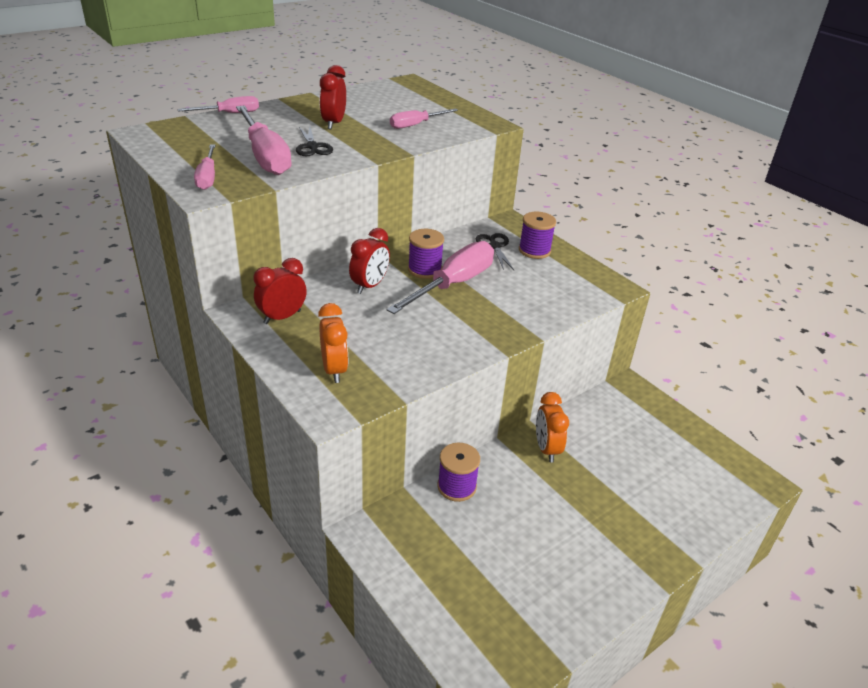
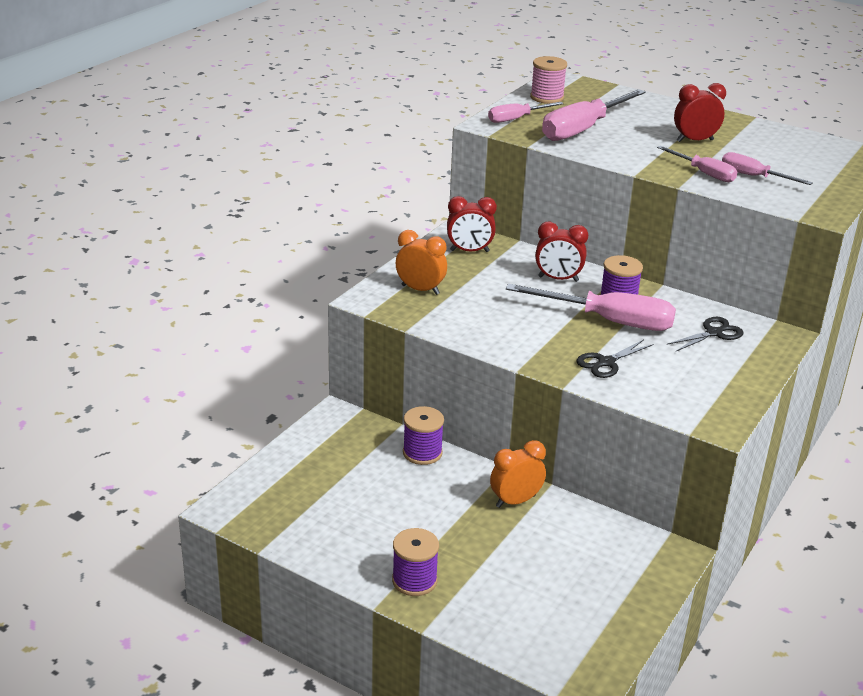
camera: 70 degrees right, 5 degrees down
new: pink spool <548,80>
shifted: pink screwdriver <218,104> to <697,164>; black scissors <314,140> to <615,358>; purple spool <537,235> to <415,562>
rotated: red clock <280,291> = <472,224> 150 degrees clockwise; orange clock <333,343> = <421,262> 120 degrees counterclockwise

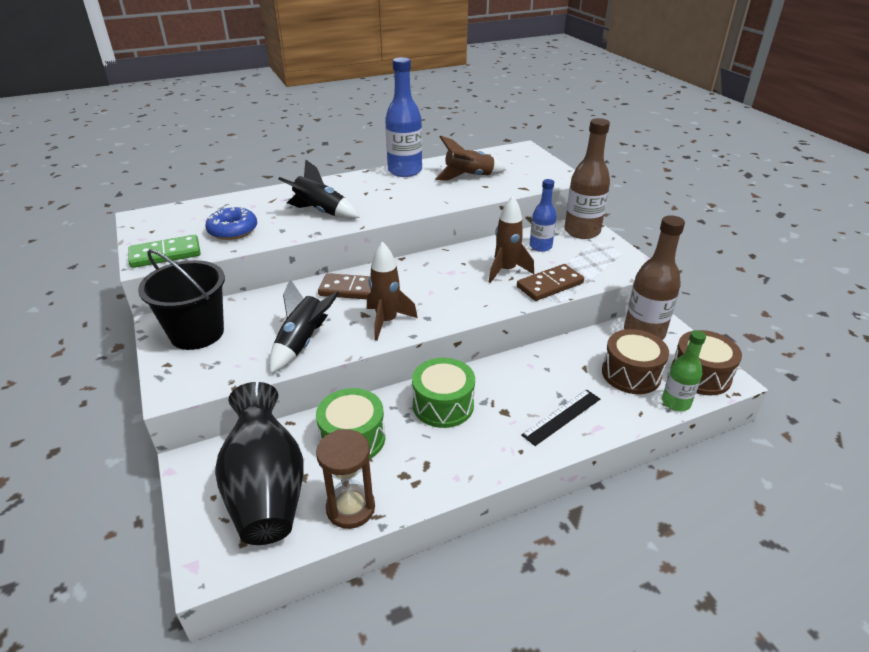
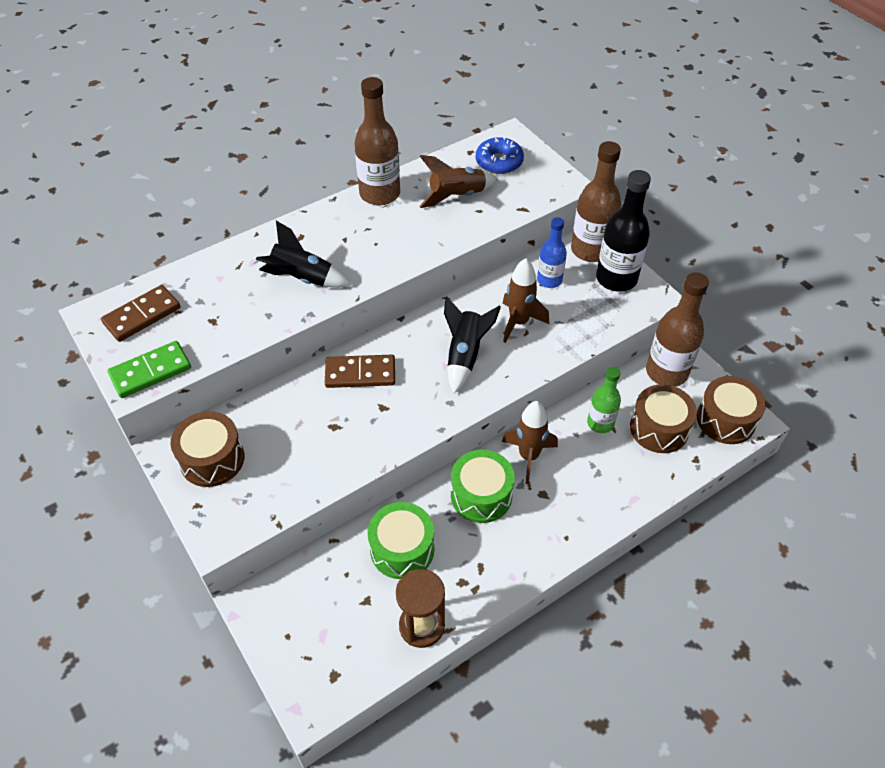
camera: 10 degrees left, 15 degrees up
gone: black vase <259,463>; black ruler <560,417>
new: black bottle <623,231>
shifted: blue donut <231,223> to <500,155>; black rocket <304,326> to <472,345>; brown rocket <392,291> to <530,442>; brown domino <550,282> to <141,313>; green bottle <684,370> to <604,400>
swapped: black bucket <181,299> to brown drum <207,449>
repainted: blue bottle <403,117> to brown bottle <377,141>

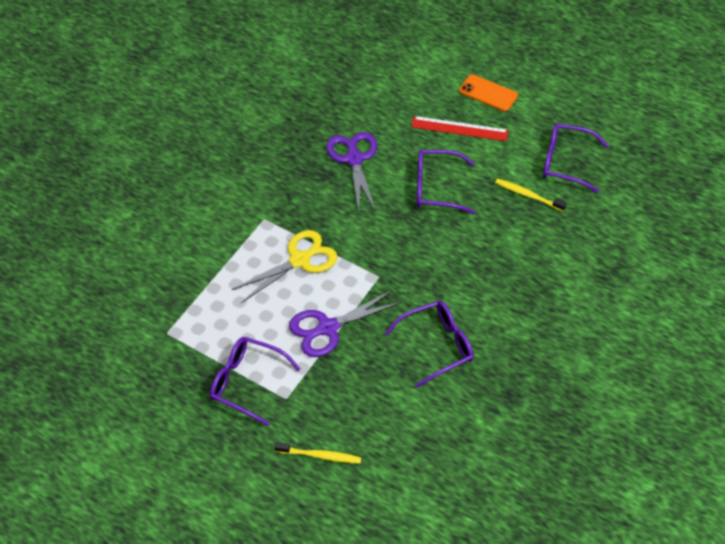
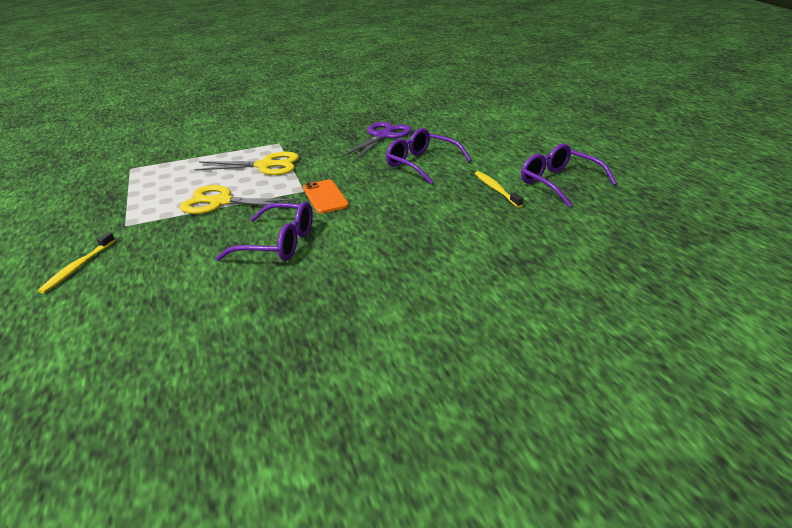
camera: 40 degrees right, 20 degrees down
gone: purple glasses <255,381>; red ruler <460,128>
shifted: orange phone <488,92> to <326,196>
repainted: purple scissors <345,323> to yellow scissors <239,199>
rotated: yellow toothbrush <318,453> = <76,262> 60 degrees clockwise

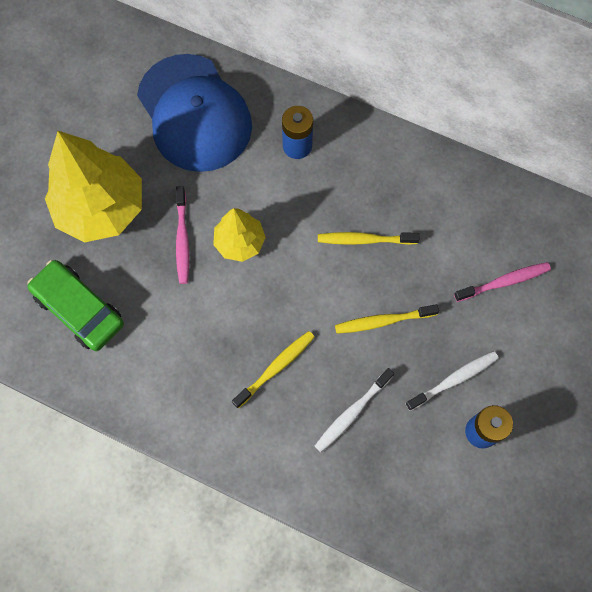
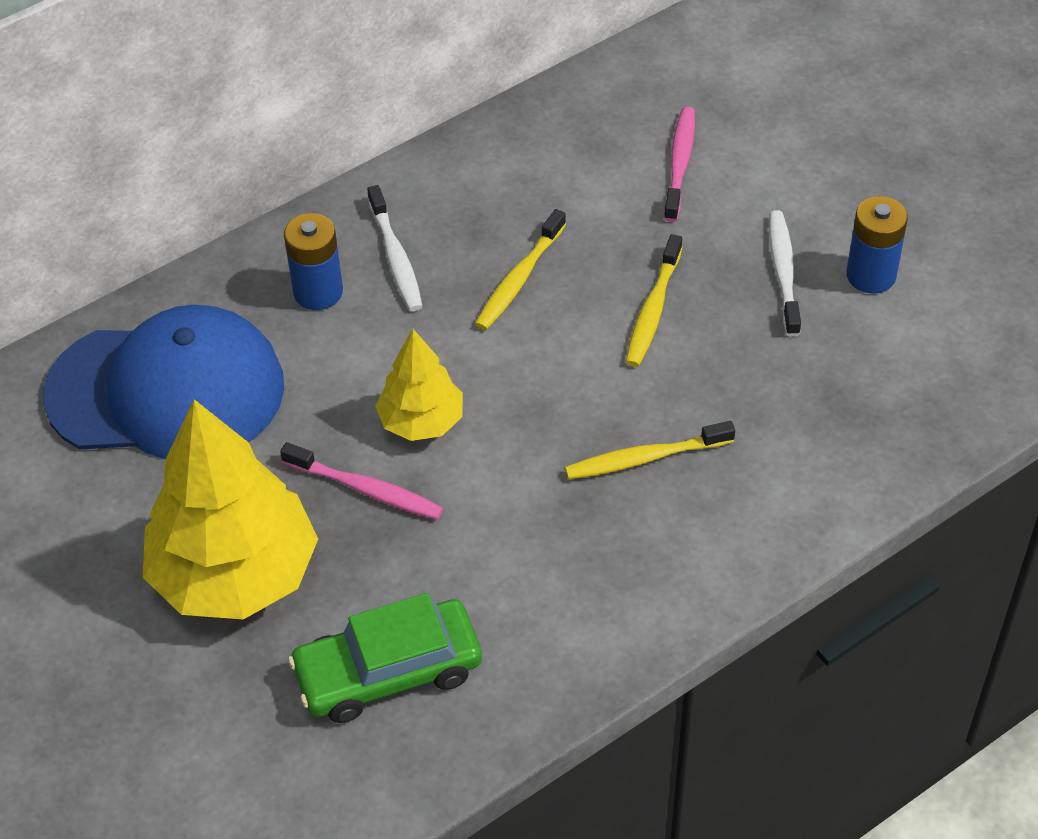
camera: 60 degrees left, 20 degrees down
shifted: white toothbrush <354,410> to <395,248>
rotated: yellow toothbrush <273,370> = <650,450> 90 degrees counterclockwise

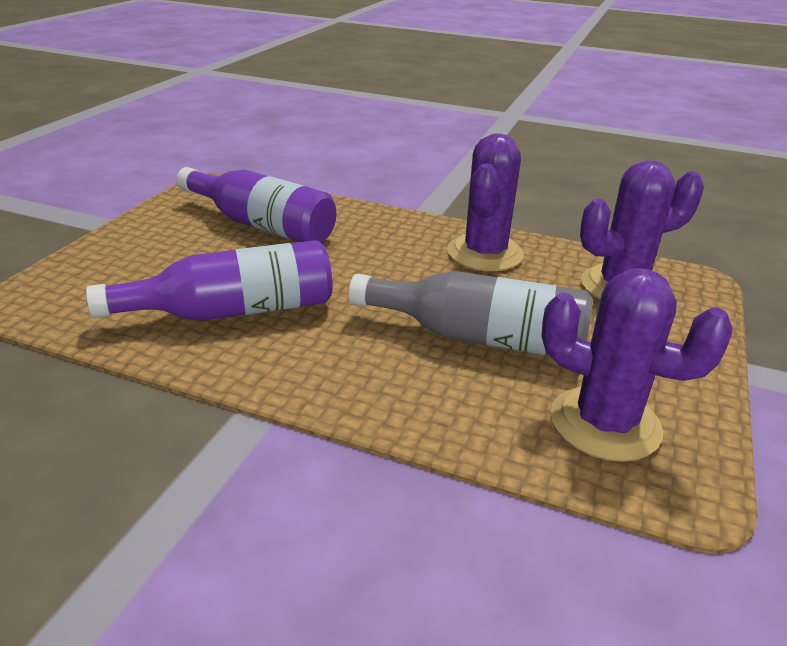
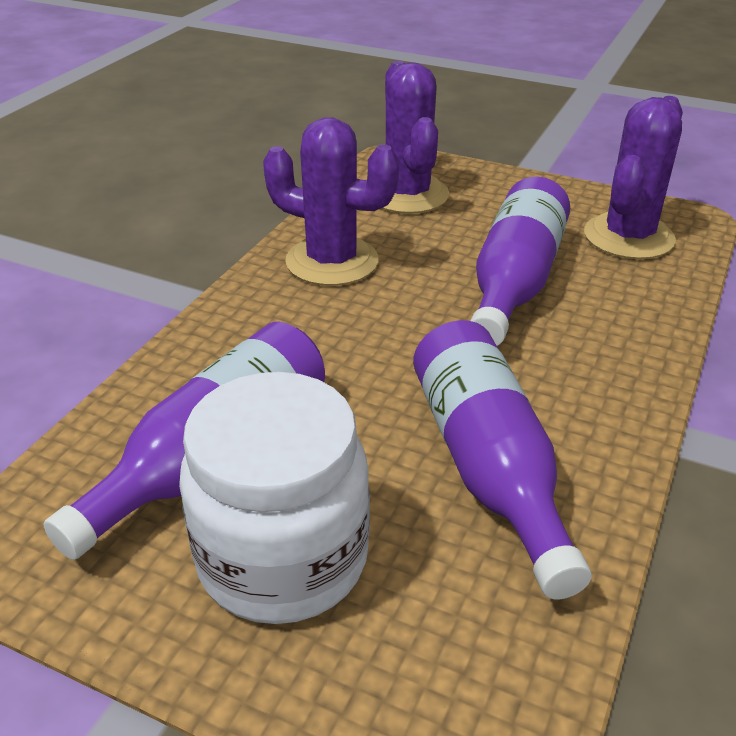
camera: 85 degrees left, 5 degrees up
new: white jar <274,498>
repainted: grey bottle <470,313> to purple bottle <520,261>

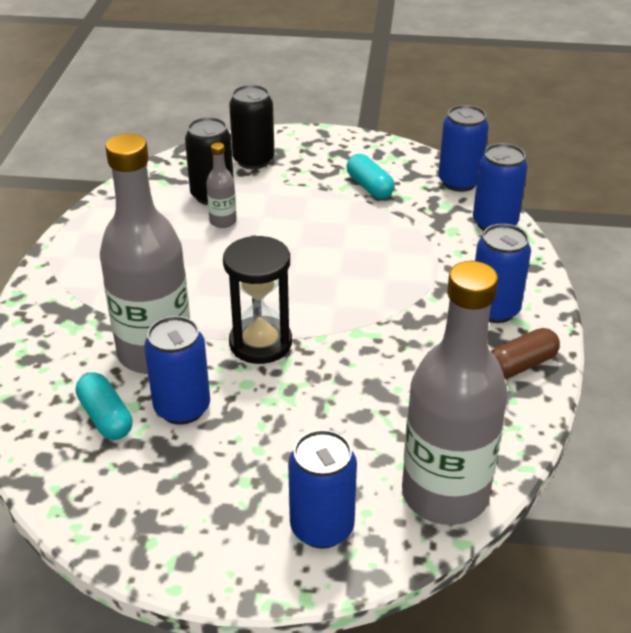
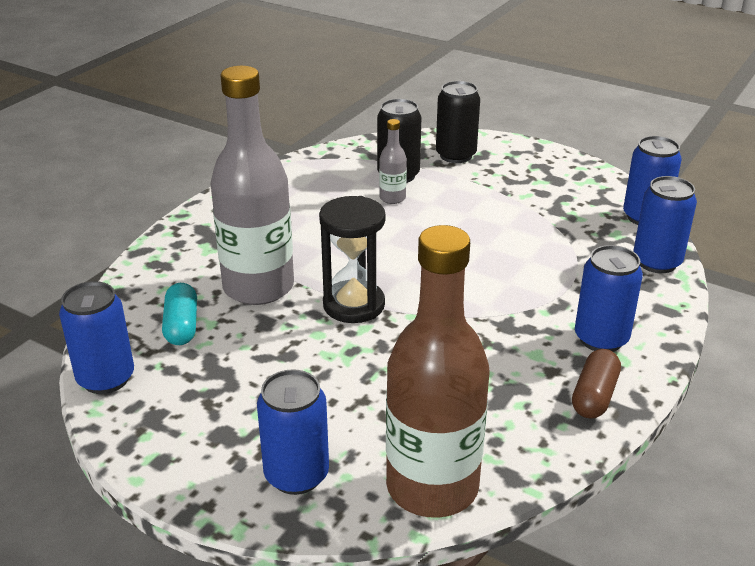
camera: 25 degrees right, 5 degrees down
gone: turquoise capsule <371,176>
shifted: blue can <177,370> to <96,337>
repainted: grey bottle <455,393> to brown bottle <438,371>
rotated: brown capsule <525,353> = <596,384> 60 degrees counterclockwise

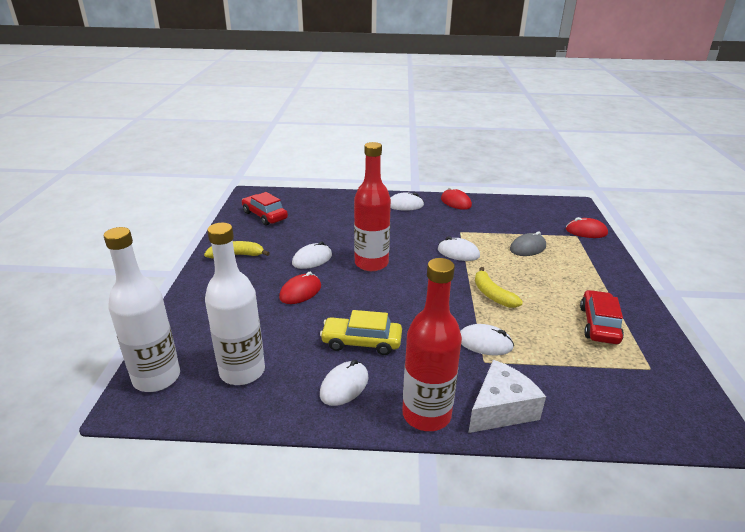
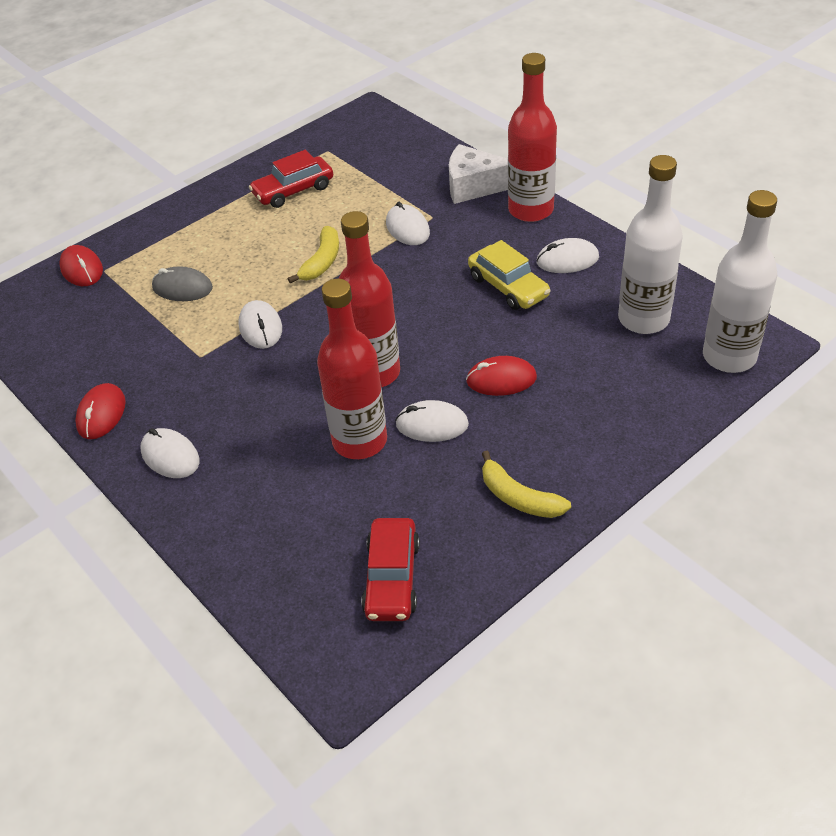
camera: 130 degrees left, 15 degrees up
new: red bottle <352,369>

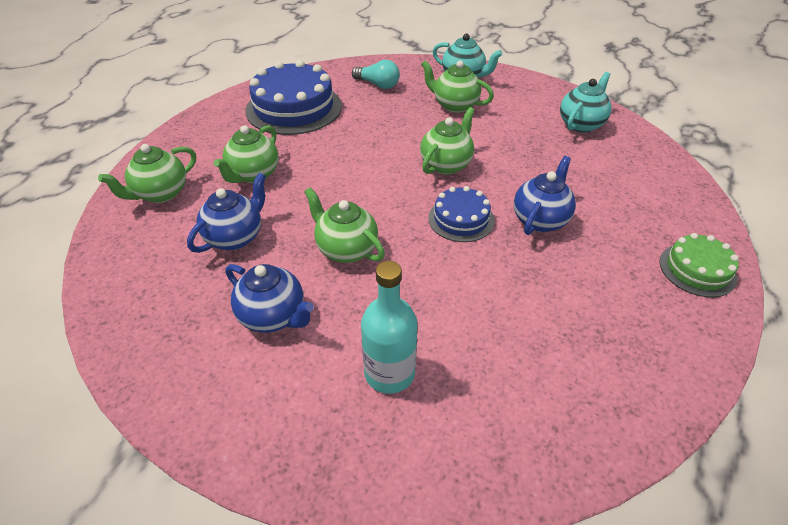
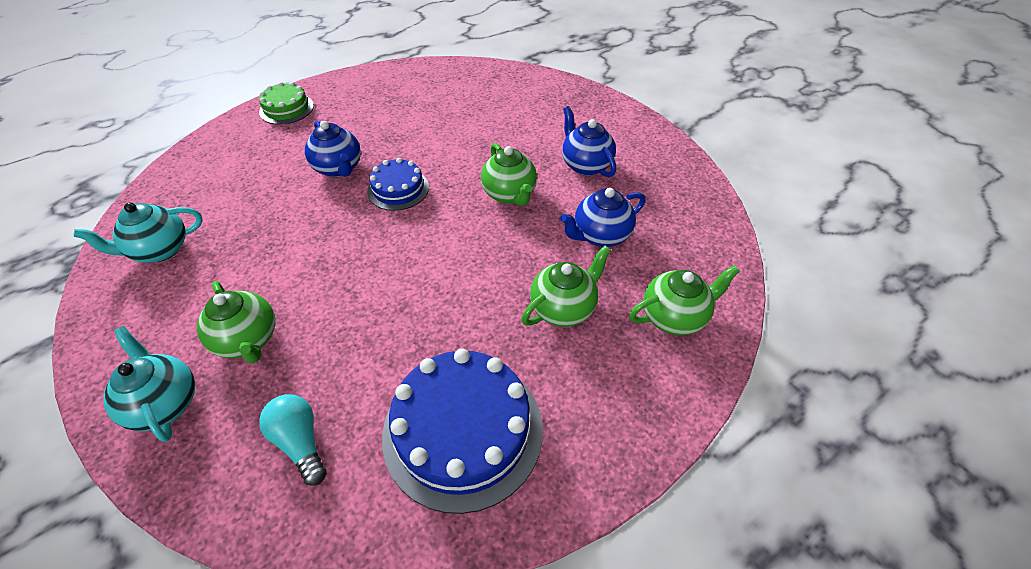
camera: 155 degrees left, 5 degrees up
gone: turquoise bottle <389,327>; green teapot <447,141>
rotated: blue teapot <545,195> = <333,149> 90 degrees counterclockwise

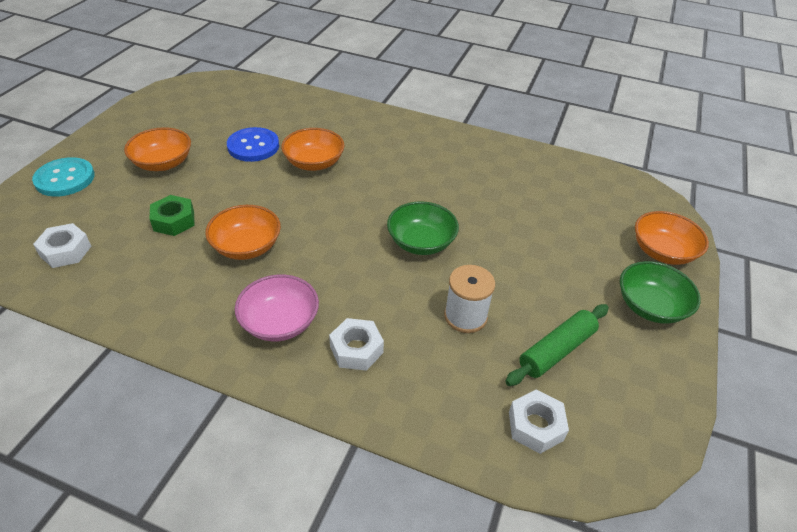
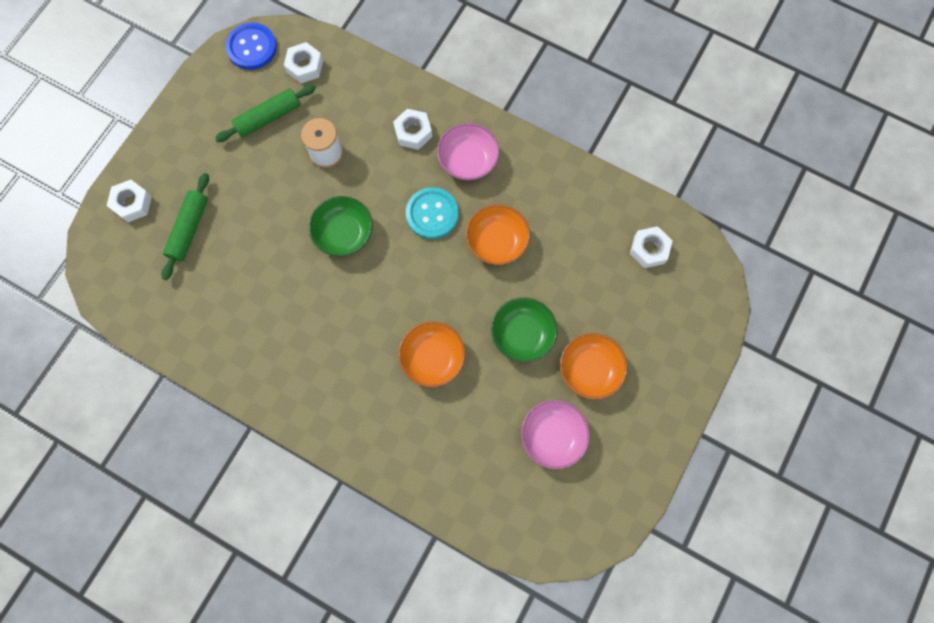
camera: 170 degrees left, 30 degrees up
gone: green nut <172,215>
new: green rolling pin <185,226>; pink bowl <555,434>
shifted: turquoise button <63,177> to <432,213>; blue button <253,144> to <251,46>; green bowl <660,292> to <524,330>
swapped: orange bowl <672,238> to white nut <129,201>

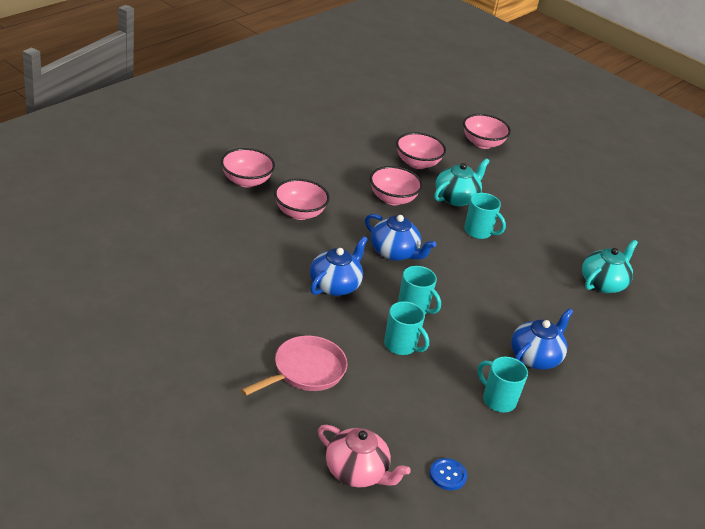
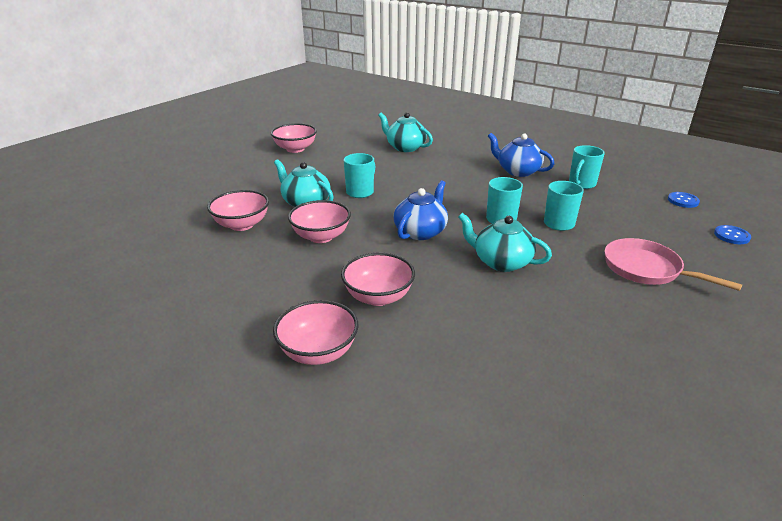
camera: 90 degrees left, 5 degrees down
shifted: pink bowl <487,131> to <294,138>
swapped: pink teapot <364,456> to blue button <732,234>
repainted: blue teapot <339,266> to turquoise teapot <505,242>

